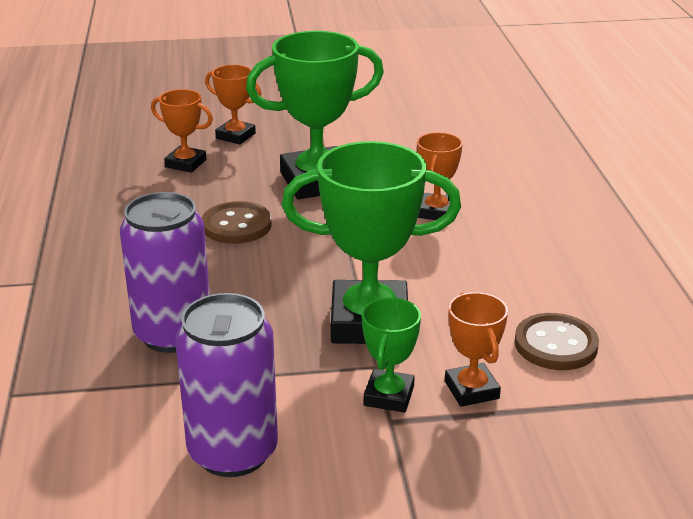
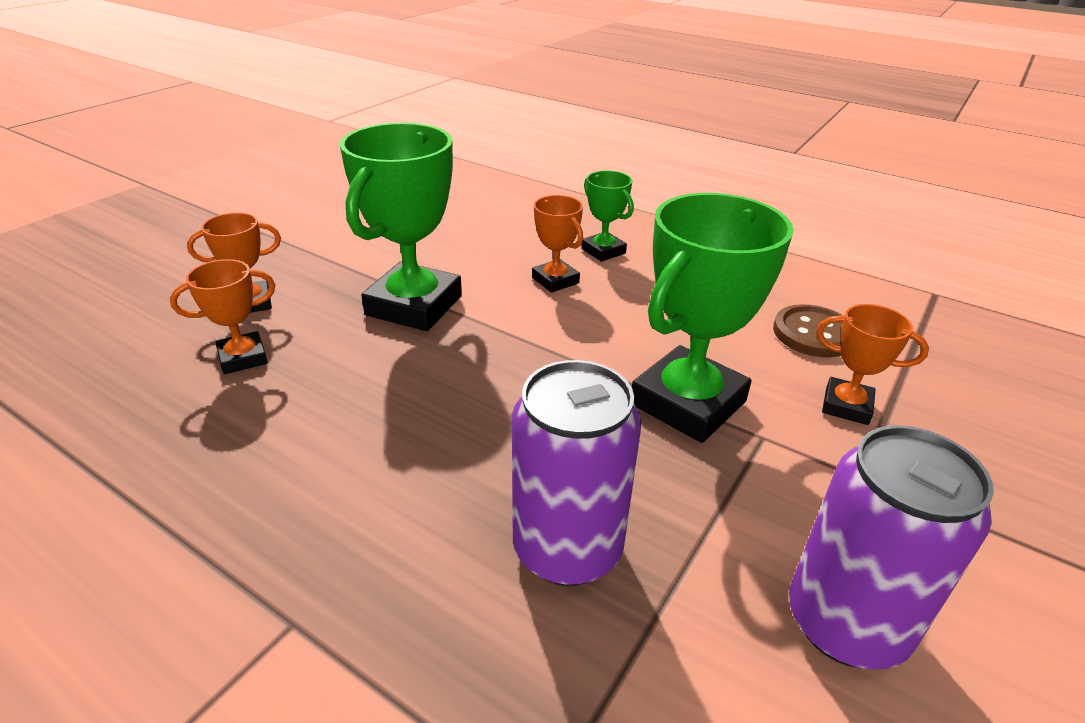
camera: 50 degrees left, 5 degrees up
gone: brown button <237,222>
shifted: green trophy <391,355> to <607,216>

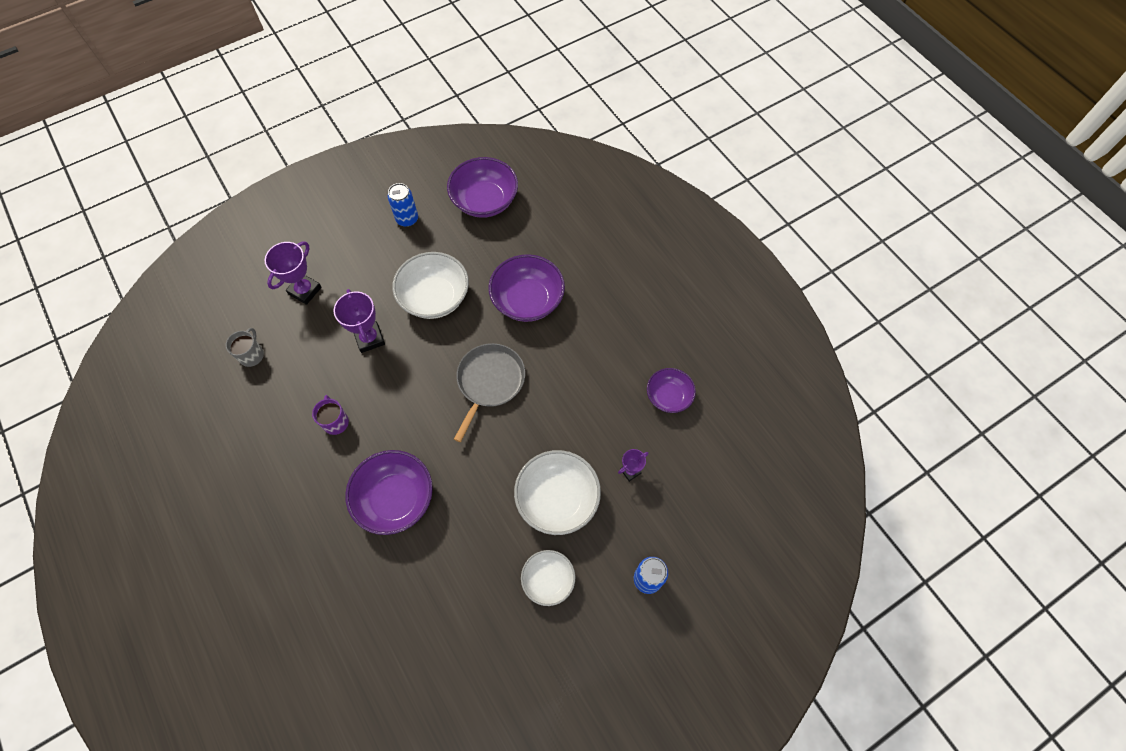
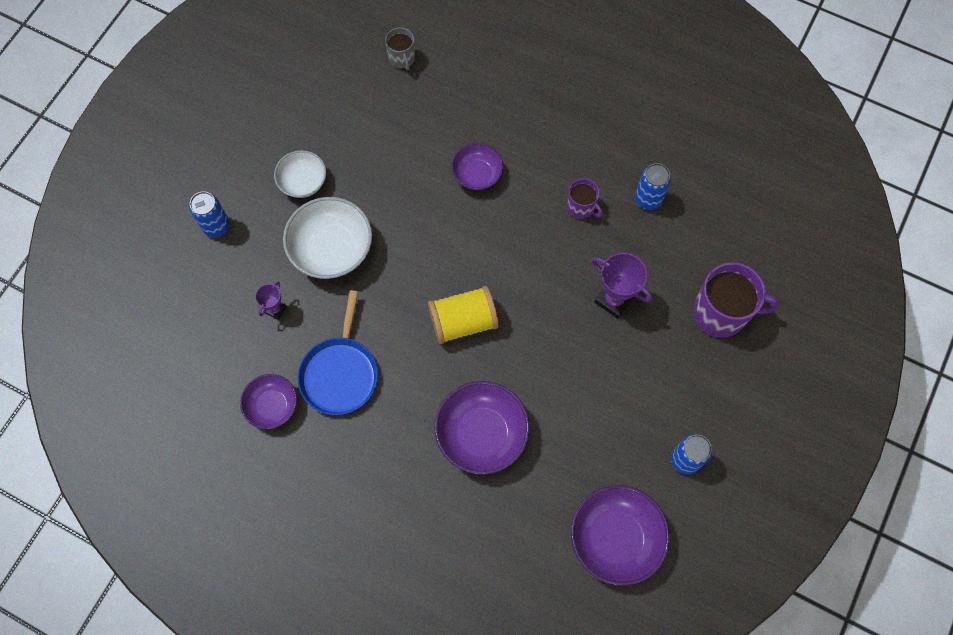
camera: 150 degrees right, 5 degrees up
gone: white bowl <430,285>
new: blue pan <337,352>; blue can <653,186>
shifted: grey mug <245,347> to <400,48>
swapped: purple trophy <293,273> to purple mug <736,299>; grey pan <489,392> to yellow spool <463,315>
scaled: purple bowl <389,492> = <477,166> x0.61

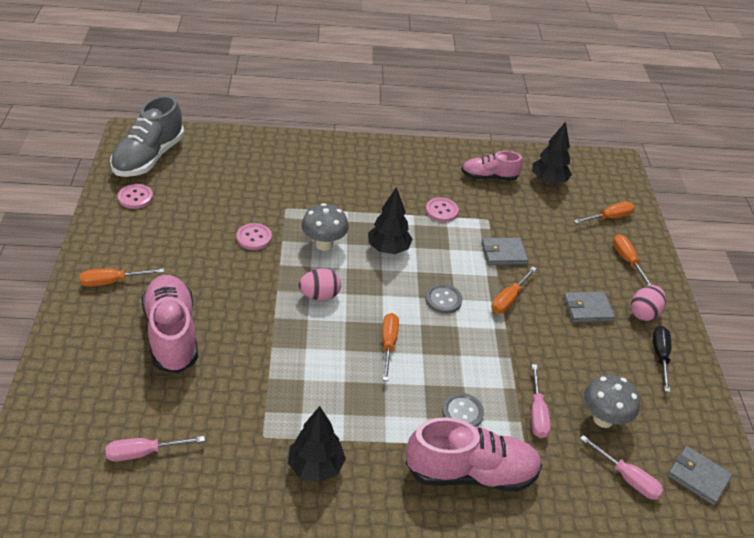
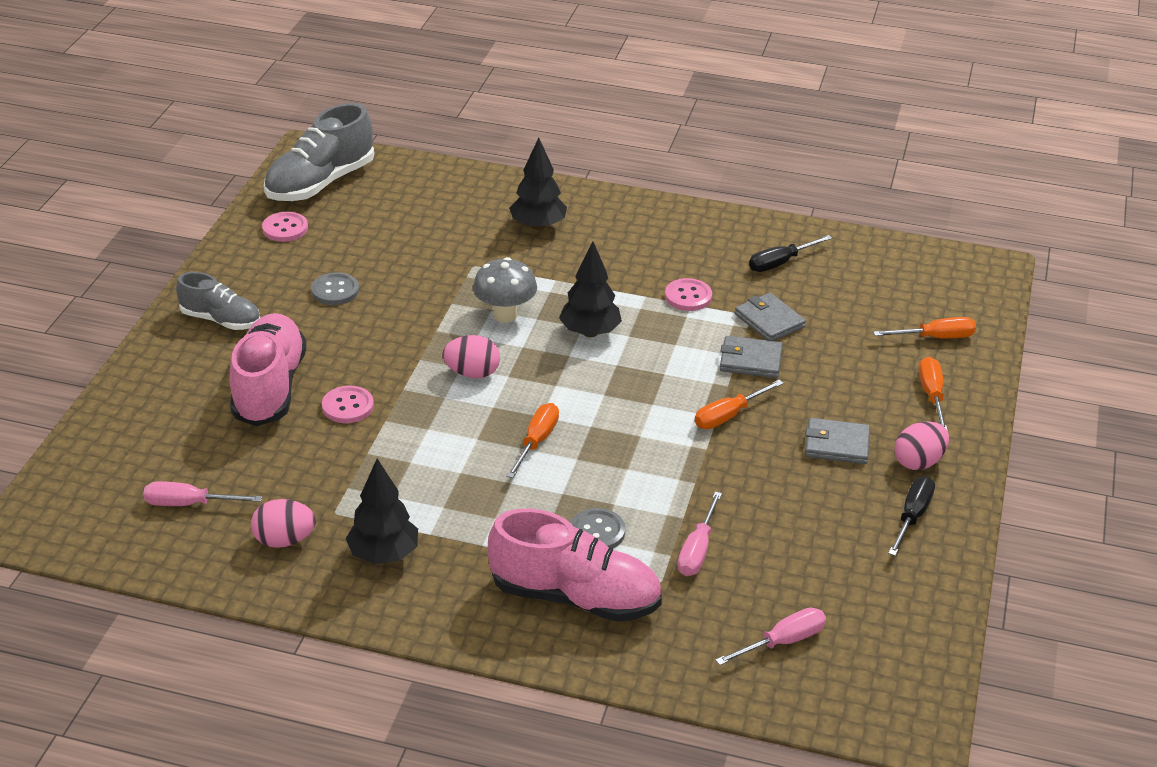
camera: 20 degrees right, 5 degrees down
gone: grey mushroom <612,401>
new: pink egg <283,523>
shifted: pink button <254,236> to <348,404>; grey button <443,299> to <335,288>; black tree <552,153> to <538,184>; grey wallet <700,475> to <770,317>
swapped: orange screwdriver <122,277> to grey shoe <218,301>; pink shoe <492,165> to black screwdriver <790,253>
rotated: pink screwdriver <622,467> = <770,636> 90 degrees counterclockwise

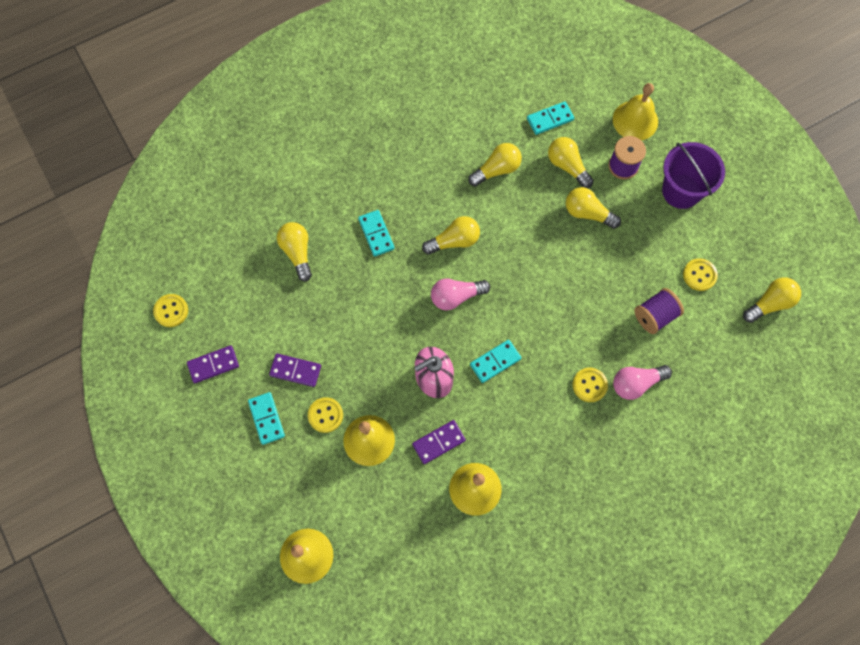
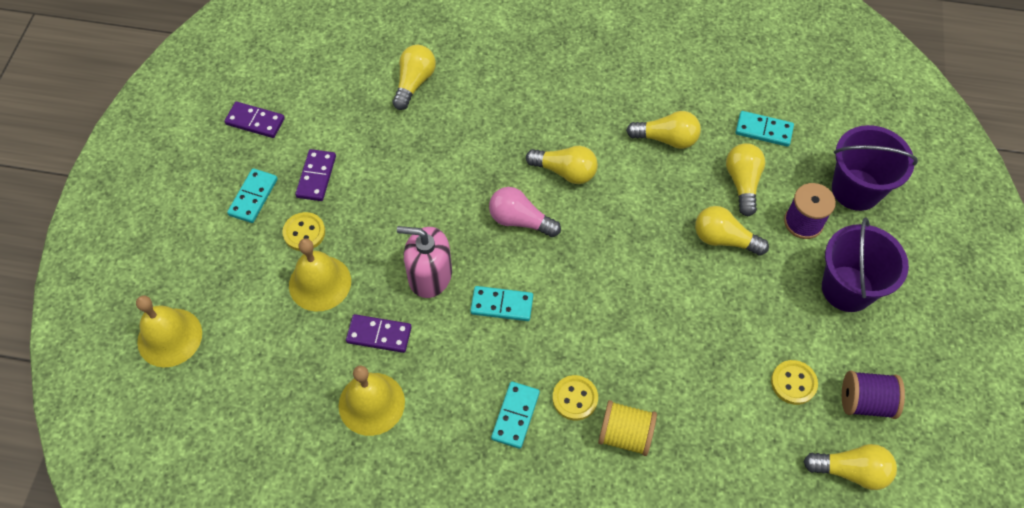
camera: 40 degrees right, 10 degrees down
gone: yellow button <170,310>
shifted: turquoise domino <376,233> to <515,415>; purple spool <659,311> to <873,395>
swapped: yellow bell <635,111> to purple bucket <875,168>; pink light bulb <642,382> to yellow spool <627,428>
rotated: purple domino <295,370> = <315,175> 45 degrees clockwise; yellow light bulb <593,208> = <732,231> 45 degrees counterclockwise

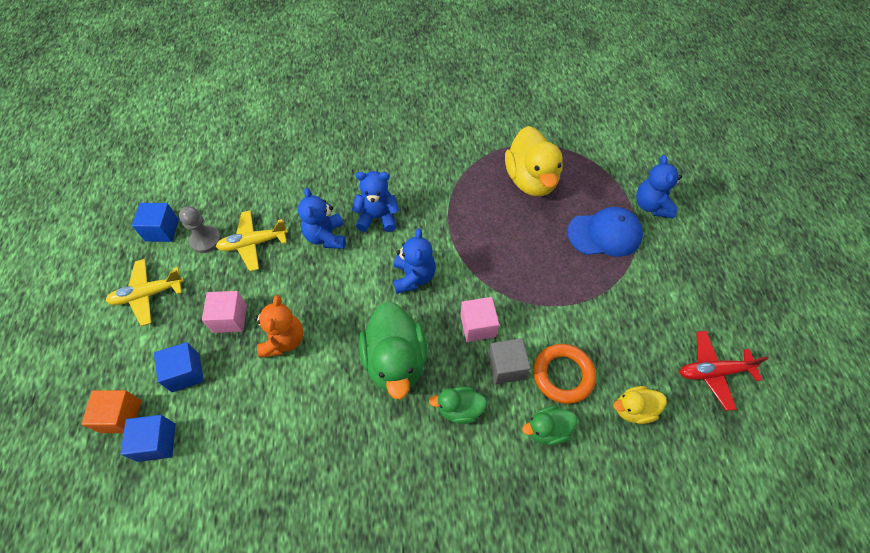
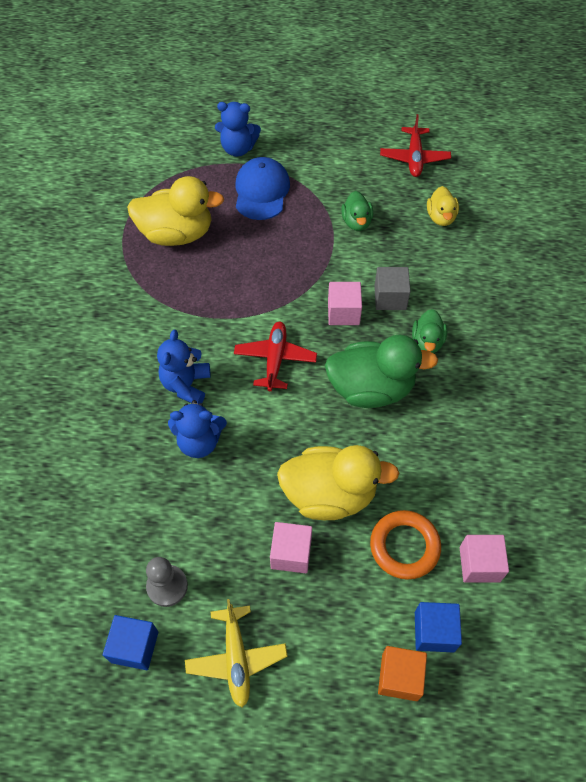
camera: 80 degrees left, 0 degrees up
gone: blue cube <179,367>; yellow plane <252,240>
new: pink cube <484,559>
shifted: green duck <550,425> to <357,211>; orange ring <564,374> to <405,544>
swapped: orange teddy bear <278,326> to yellow duck <338,482>; blue teddy bear <414,261> to red plane <275,356>

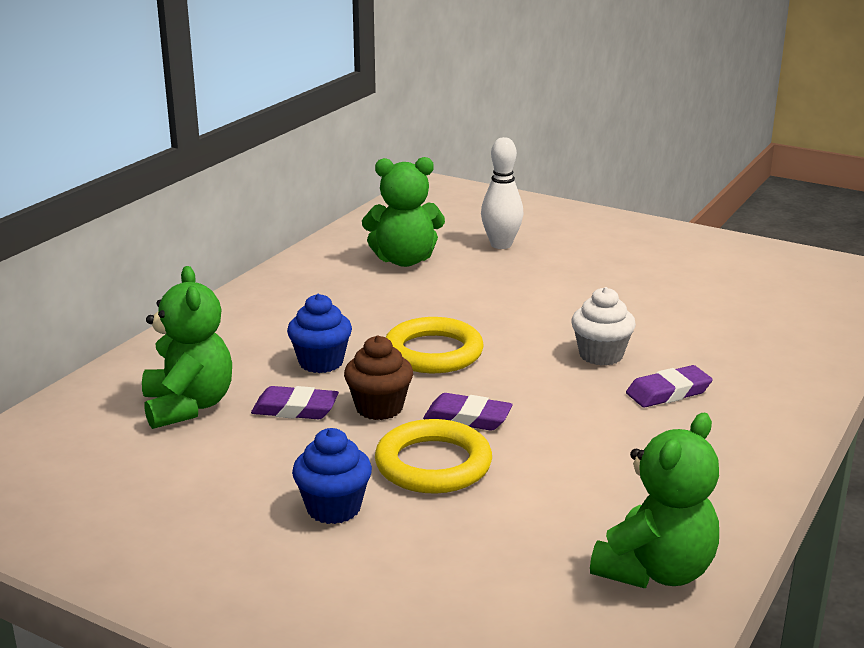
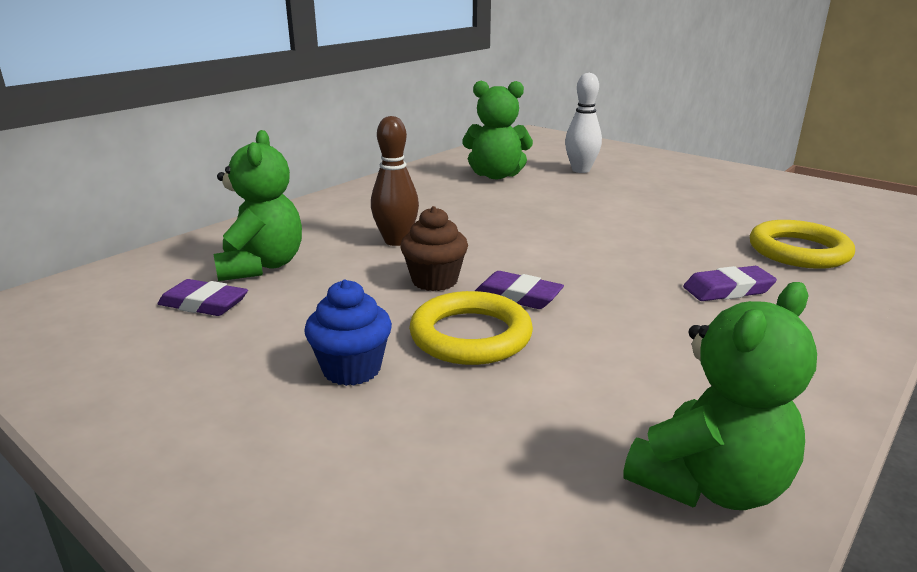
camera: 10 degrees right, 0 degrees up
gone: white cupcake <603,326>
shifted: purple eraser <295,402> to <203,297>; yellow ring <435,345> to <802,244>
swapped: blue cupcake <319,333> to brown bowling pin <395,181>

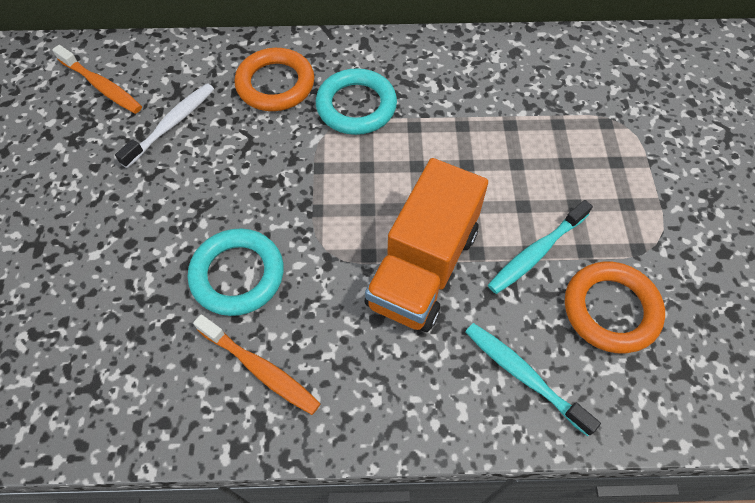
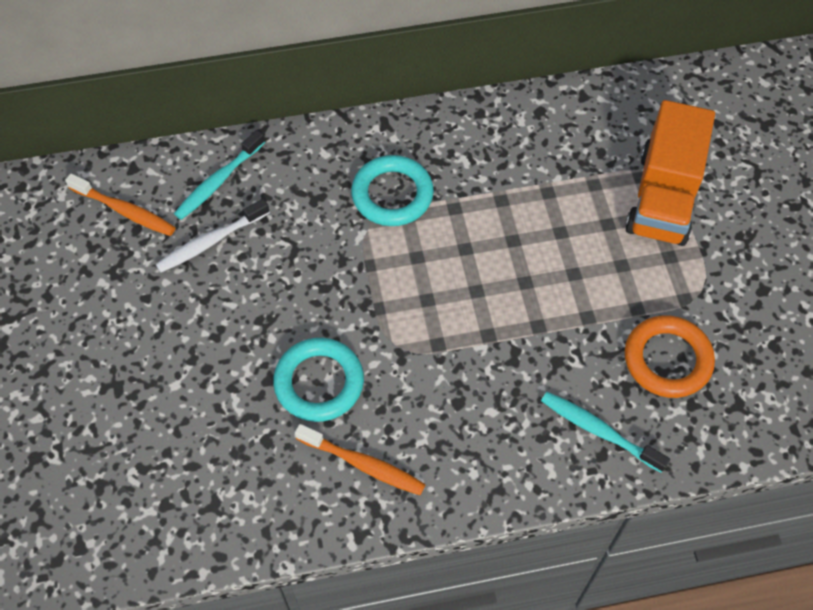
camera: 10 degrees left, 0 degrees up
gone: orange ring <274,79>
shifted: orange truck <426,245> to <670,173>; turquoise toothbrush <540,247> to <219,175>
rotated: white toothbrush <164,125> = <212,236> 150 degrees counterclockwise

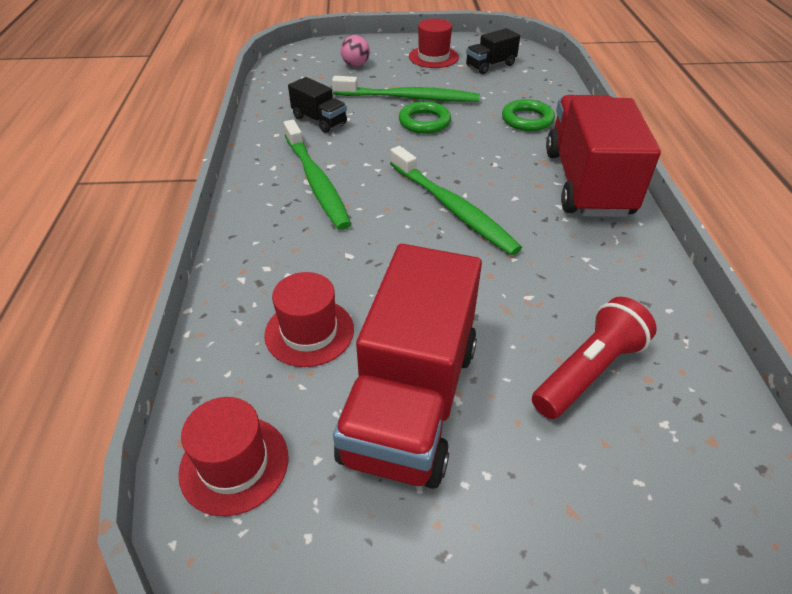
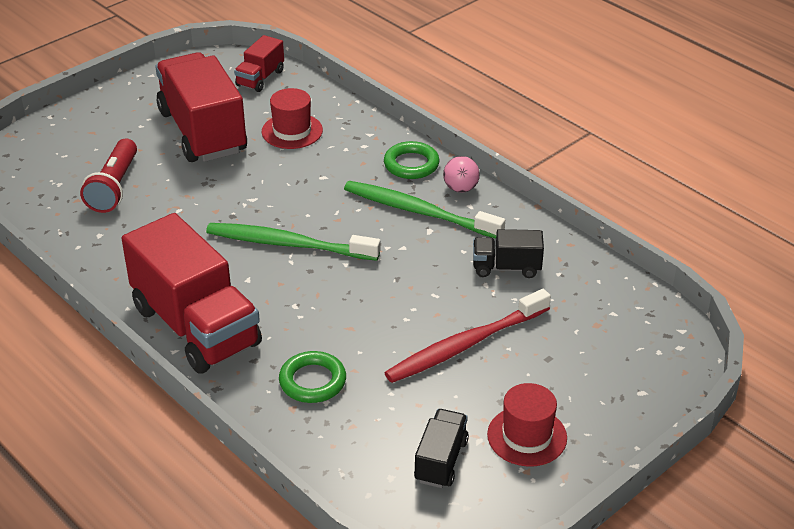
camera: 140 degrees right, 5 degrees down
shifted: pink ball <355,51> to <461,174>; green ring <425,117> to <412,160>
swapped: red hat <233,456> to red truck <259,63>
repainted: green toothbrush <406,89> to red toothbrush <467,336>

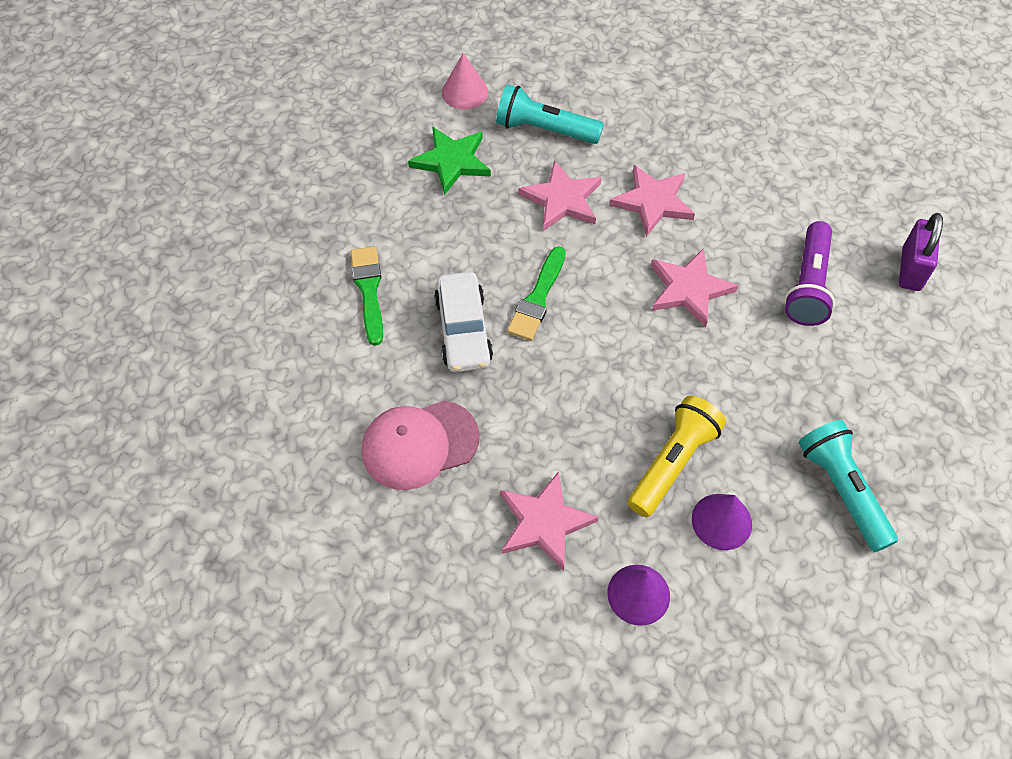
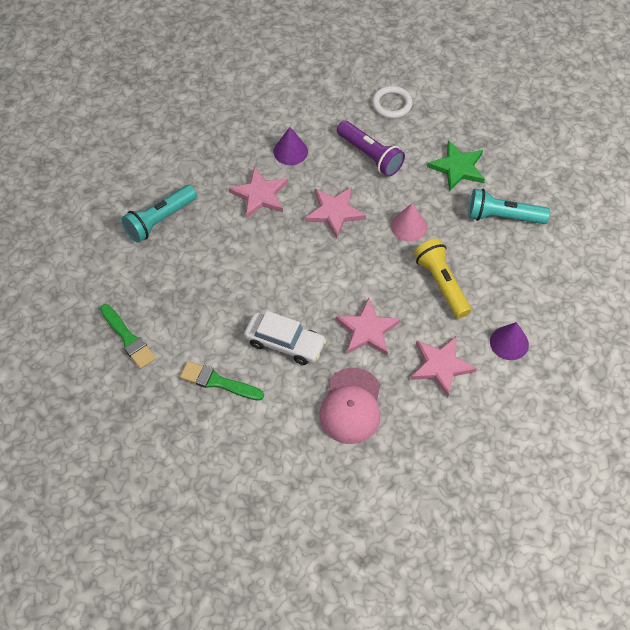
camera: 60 degrees left, 0 degrees up
shifted: green star <449,161> to <456,165>; pink cone <465,81> to <409,222>; green brush <536,293> to <128,336>; pink star <559,195> to <368,326>; purple cone <722,522> to <290,146>
swapped: purple padlock <921,252> to white ring <392,102>

